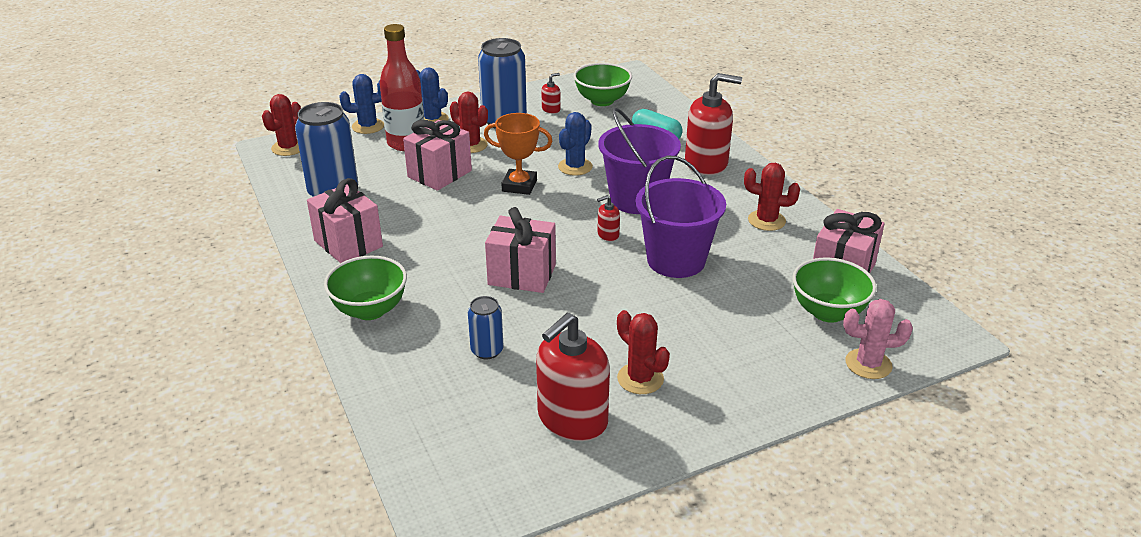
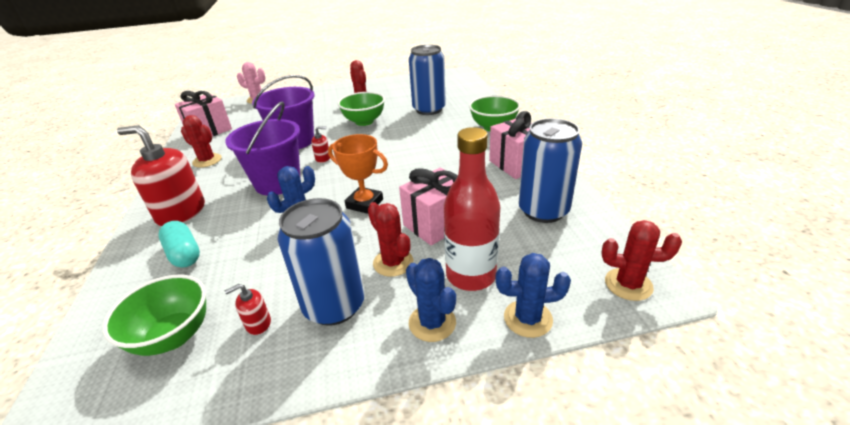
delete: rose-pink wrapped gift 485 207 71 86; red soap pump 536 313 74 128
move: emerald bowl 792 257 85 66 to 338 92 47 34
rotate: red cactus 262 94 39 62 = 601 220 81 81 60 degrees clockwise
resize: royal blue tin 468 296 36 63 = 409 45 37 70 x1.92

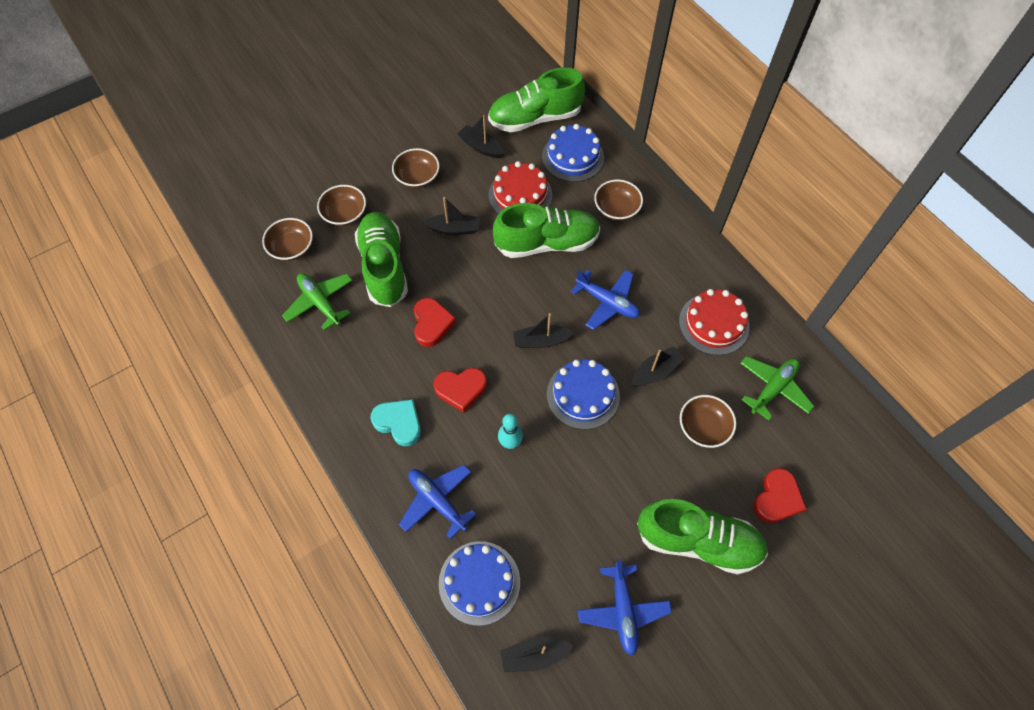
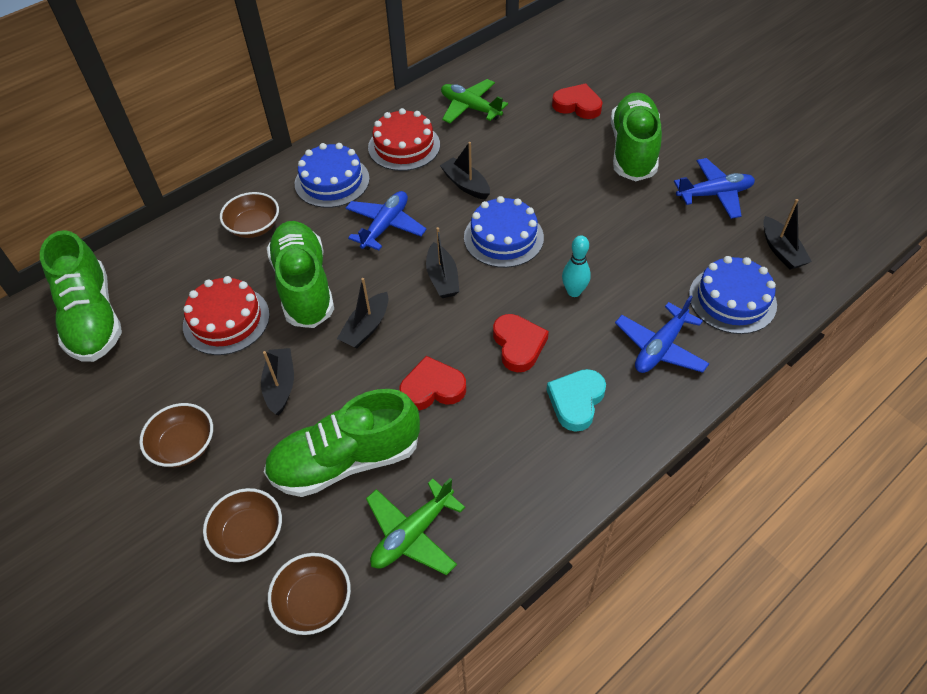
delete: russet bowl 680 395 56 53
move: royal blue gateau 542 124 62 58 to 295 143 75 65; jet-black sailboat 458 115 46 43 to 337 278 52 70

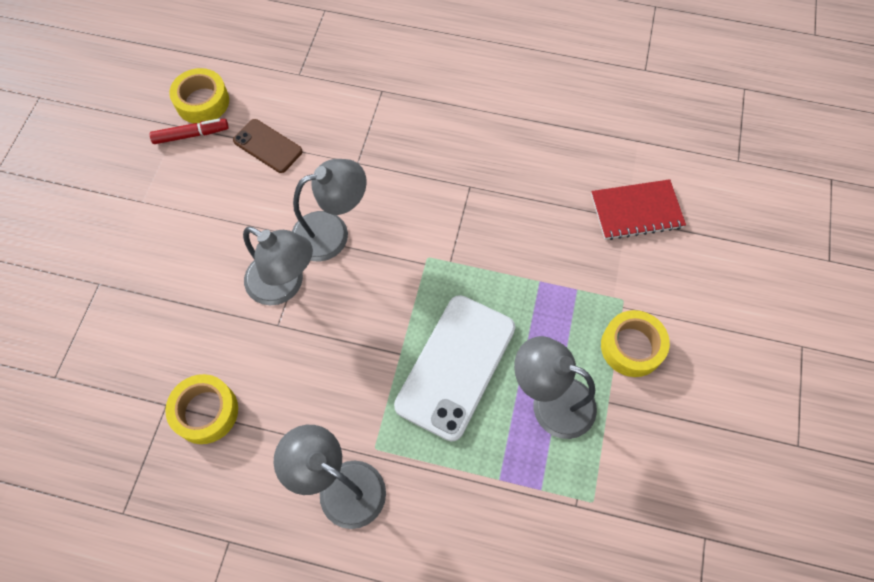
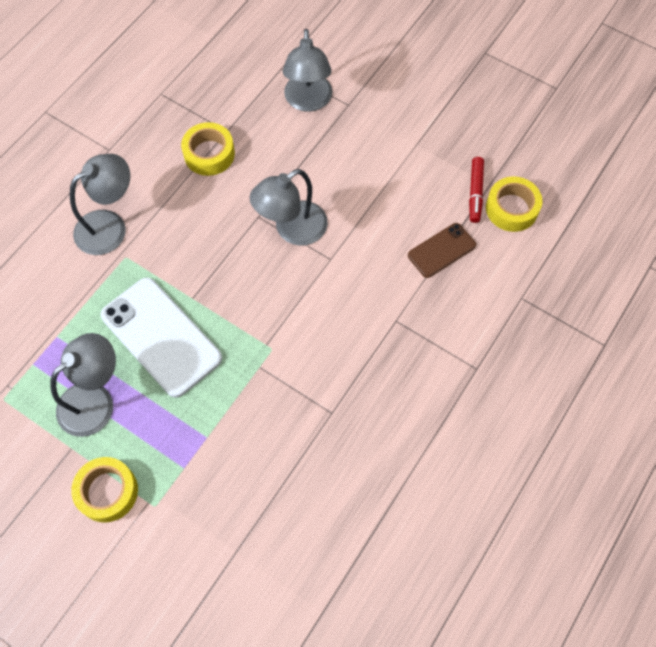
delete: red notepad 591 179 95 61
move: gray reading lamp 292 159 75 102 to 283 29 49 83

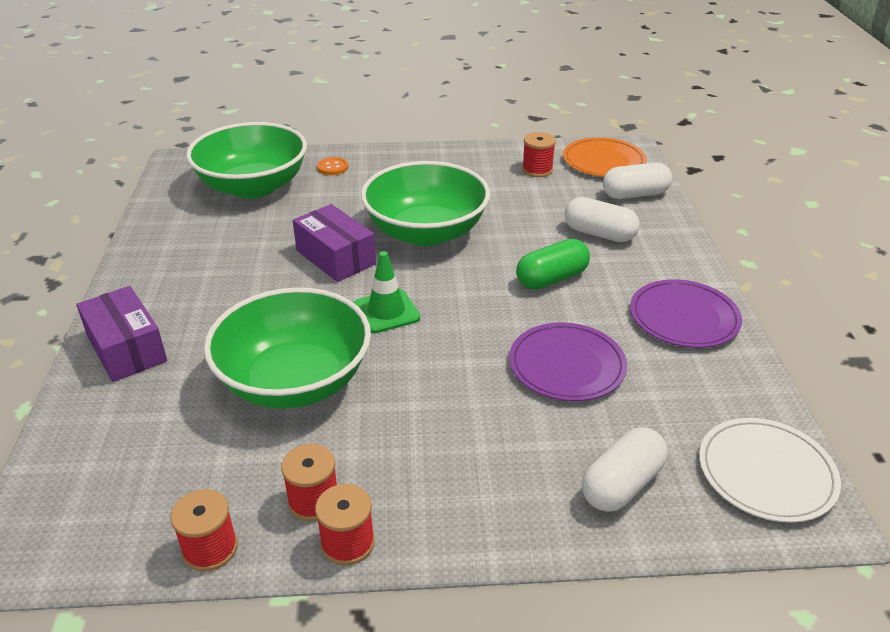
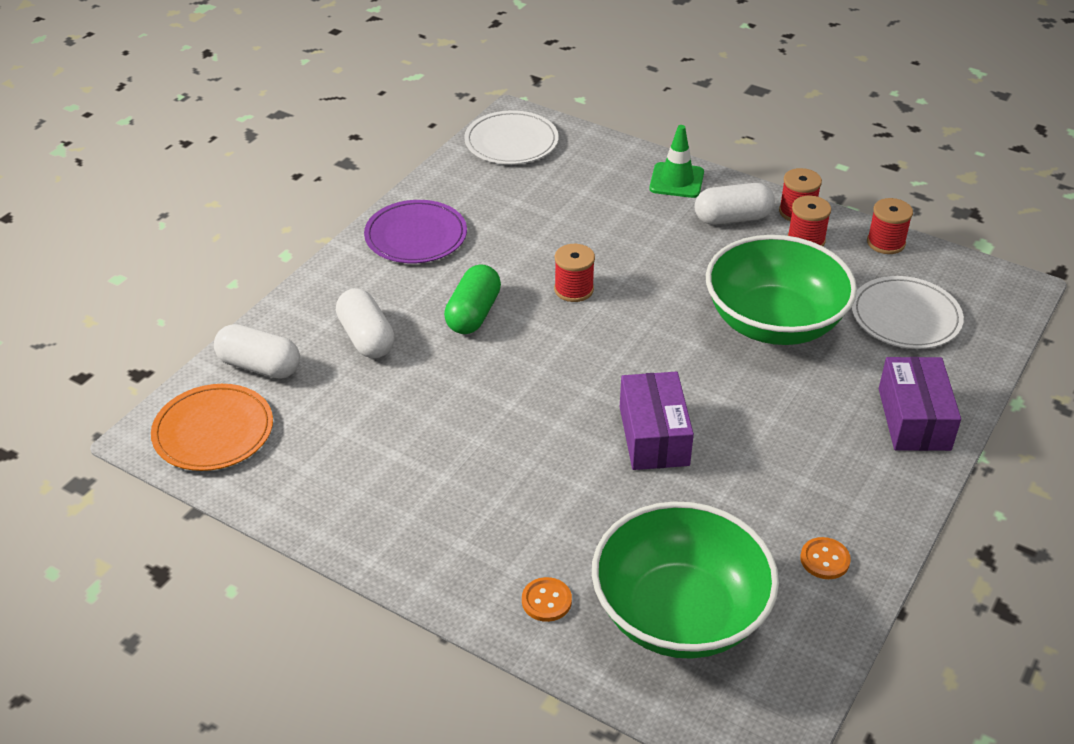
delete: emerald bowl 361 161 129 85; royal purple flat dish 509 322 118 79
insert: orange-coloured shirt button 800 537 51 42; white flat dish 851 276 113 73
move: red spool 522 132 34 45 to 554 244 41 58; emerald safety cone 354 251 66 82 to 649 125 55 73; white pill 582 427 86 85 to 695 183 80 42
rotate: emerald pill 516 239 74 51 = 444 264 57 70 75 degrees counterclockwise

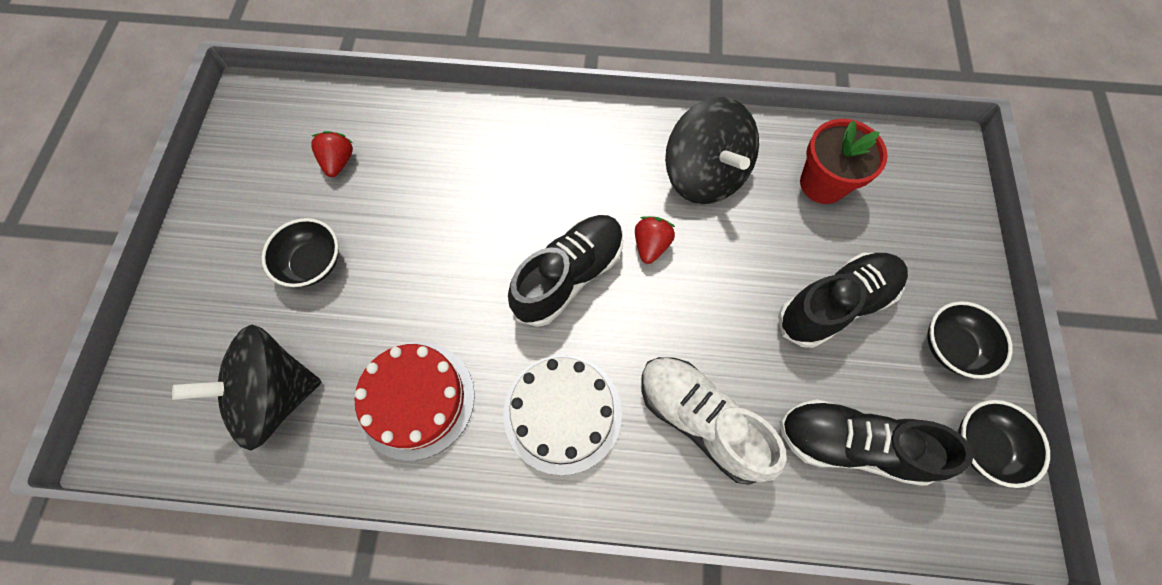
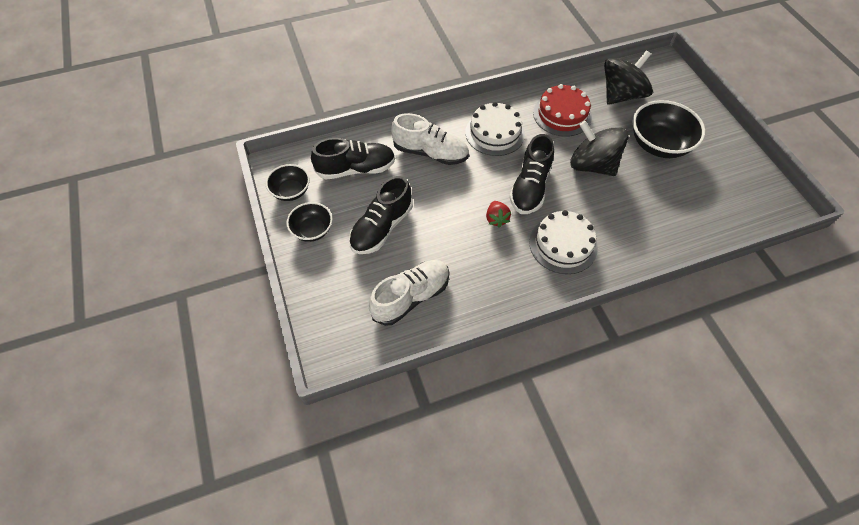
delete: red berry 311 131 42 46
insert: white gateau 529 210 69 64
move: jet-black spinning top 665 97 94 107 to 570 121 59 55
replace: red plant pot 800 119 88 85 to white shoe 369 260 81 66
resize: jet-black bowl 261 218 78 69 = 632 100 73 58 x1.69

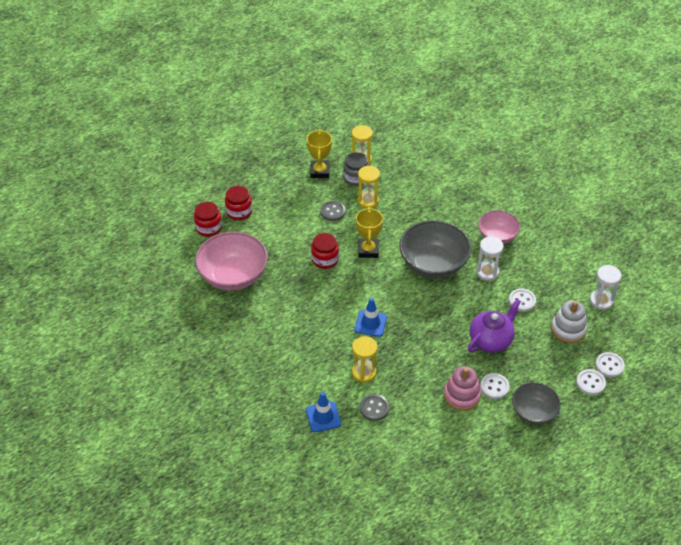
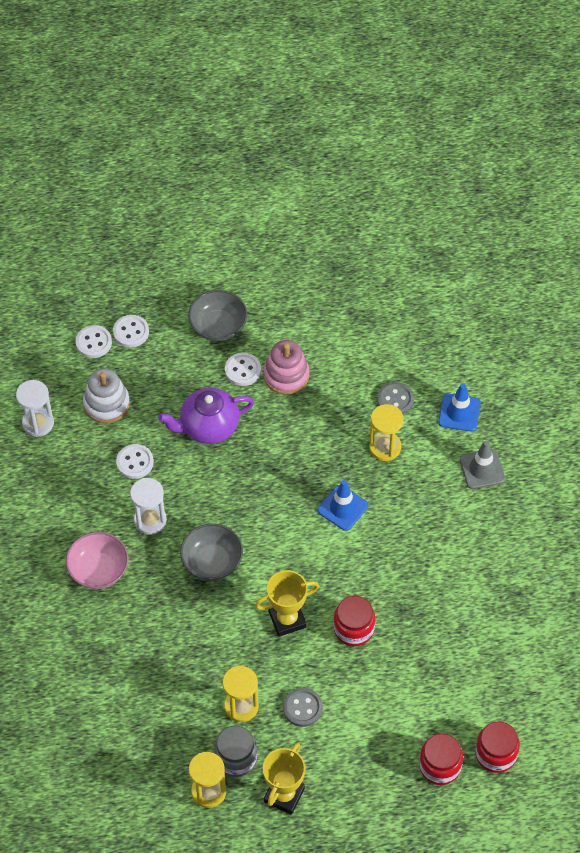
delete: rose-pink bowl 195 232 73 59
insert: gray safety cone 460 441 45 48
rotate: bright yellow prize cup 356 207 27 51 = 255 570 64 67 45 degrees clockwise
resize: gray bowl 399 220 72 59 = 180 524 63 57 x0.60

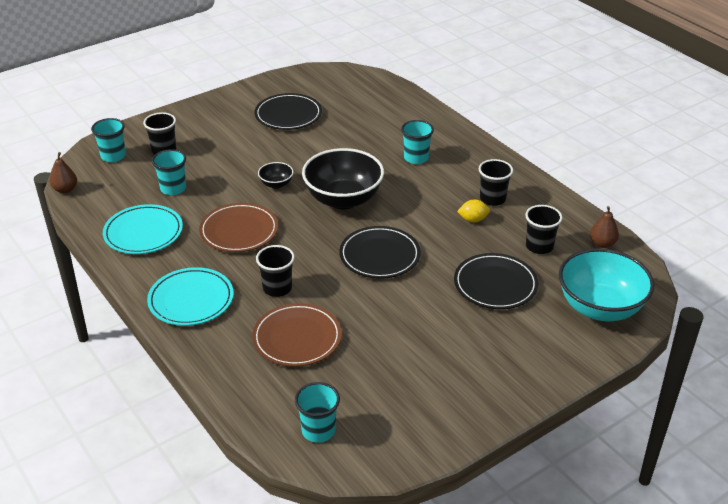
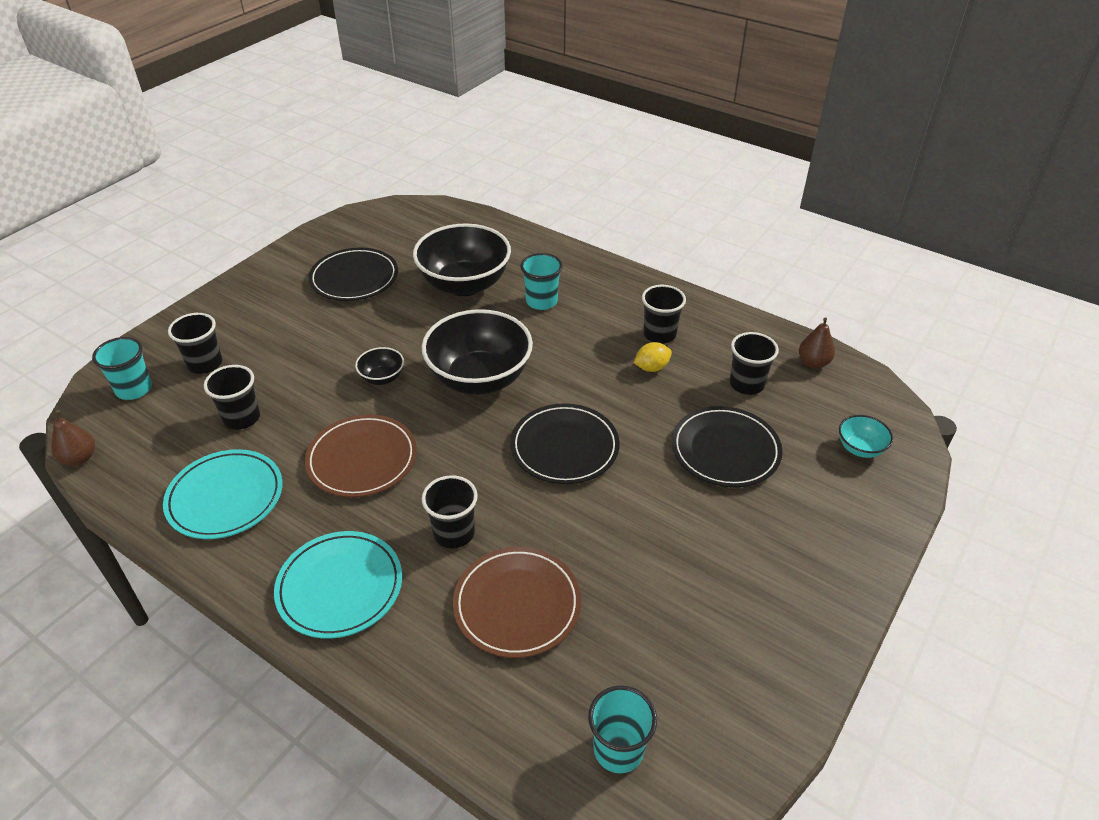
insert: jet-black bowl 413 223 98 73
recolor: teal cup 152 149 34 46 to jet-black cup 204 365 56 65
resize: teal bowl 559 248 95 73 = 839 415 54 43 x0.45

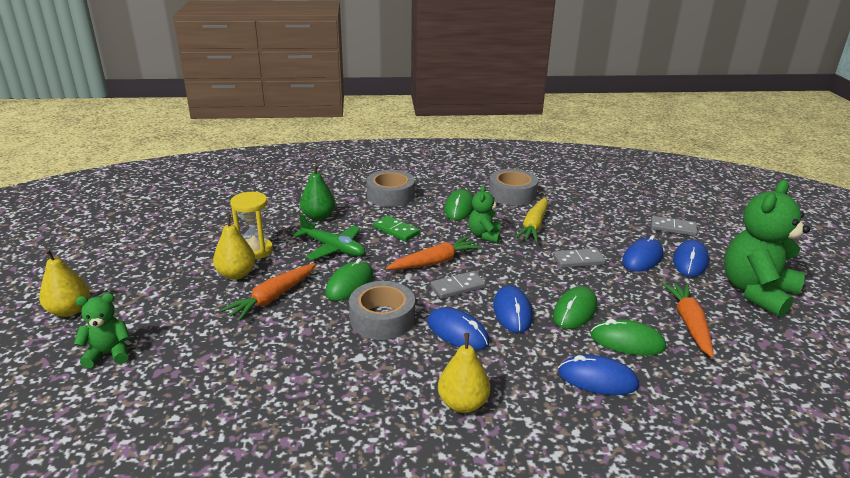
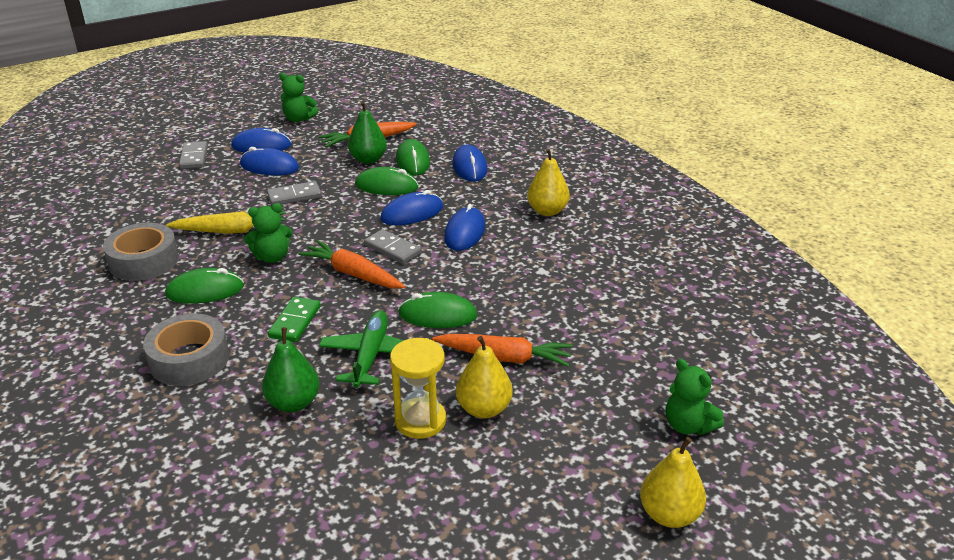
delete: gray roll of tape 349 281 66 59
insert: emerald toy pear 348 101 39 63
rotate: gray domino tile 553 248 53 20 = 267 181 55 24 75 degrees counterclockwise
resize: emerald stuffed bear 724 180 86 137 = 279 73 39 49 x0.51

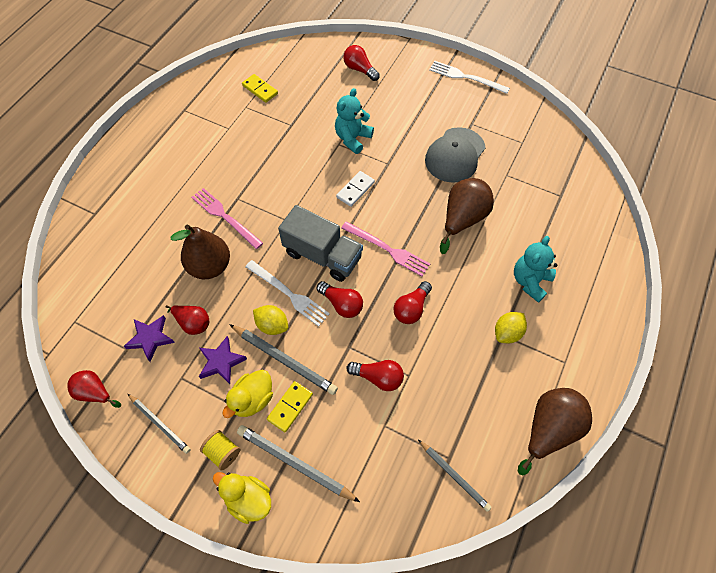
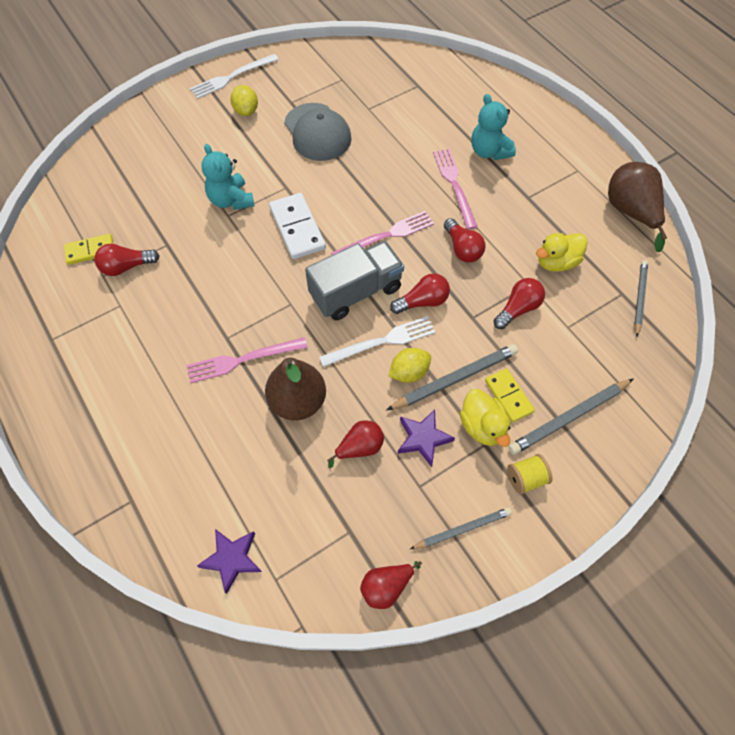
delete: russet toy pear 440 178 54 76
insert: rose-pink dinner fork 433 149 44 80
move: red light bulb 343 45 37 36 to 95 244 64 32; royal purple star 124 315 51 47 to 197 529 65 65; bright yellow citrus fruit 495 312 32 31 to 230 85 28 31; bright yellow toy duck 213 472 58 52 to 536 233 52 39
rotate: gray wooden pencil 418 440 74 72 = 634 260 14 77 60 degrees counterclockwise
resize: white domino tile 336 171 39 36 = 269 193 57 66 x1.56

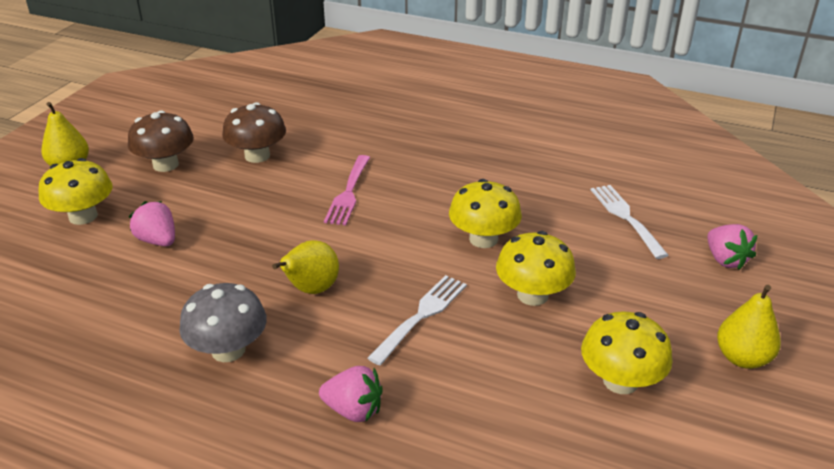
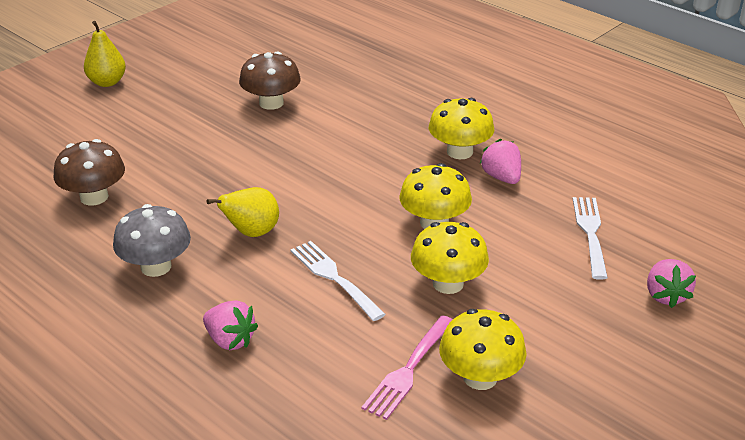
delete: bright yellow toy pear 717 285 64 84
move: russet fungus 128 110 66 62 to 53 139 72 66; rose-pink dinner fork 324 155 46 70 to 362 315 91 105; bright yellow fungus 38 158 74 67 to 429 98 65 61; rose-pink berry 129 201 46 45 to 479 139 42 45
rotate: white dinner fork 368 275 99 90 = 290 241 96 80 90 degrees counterclockwise

